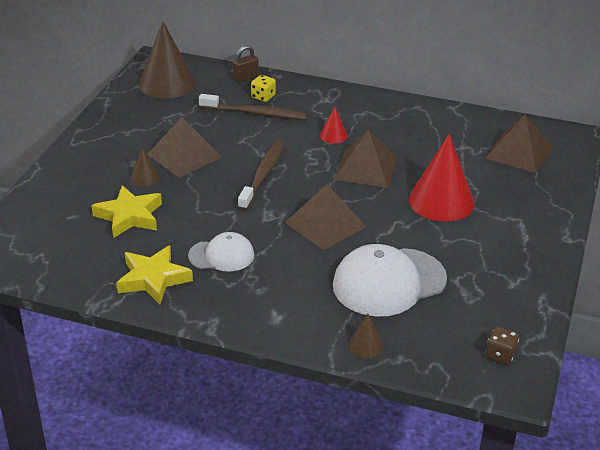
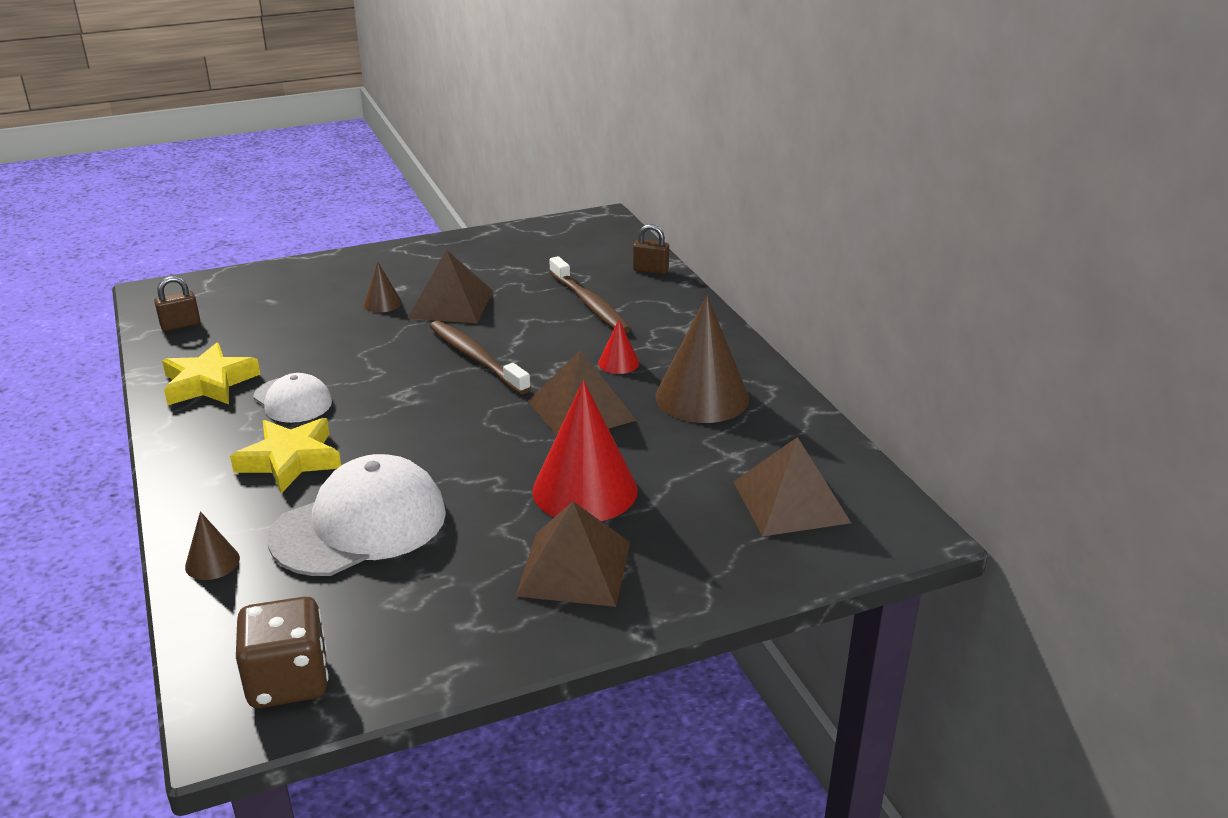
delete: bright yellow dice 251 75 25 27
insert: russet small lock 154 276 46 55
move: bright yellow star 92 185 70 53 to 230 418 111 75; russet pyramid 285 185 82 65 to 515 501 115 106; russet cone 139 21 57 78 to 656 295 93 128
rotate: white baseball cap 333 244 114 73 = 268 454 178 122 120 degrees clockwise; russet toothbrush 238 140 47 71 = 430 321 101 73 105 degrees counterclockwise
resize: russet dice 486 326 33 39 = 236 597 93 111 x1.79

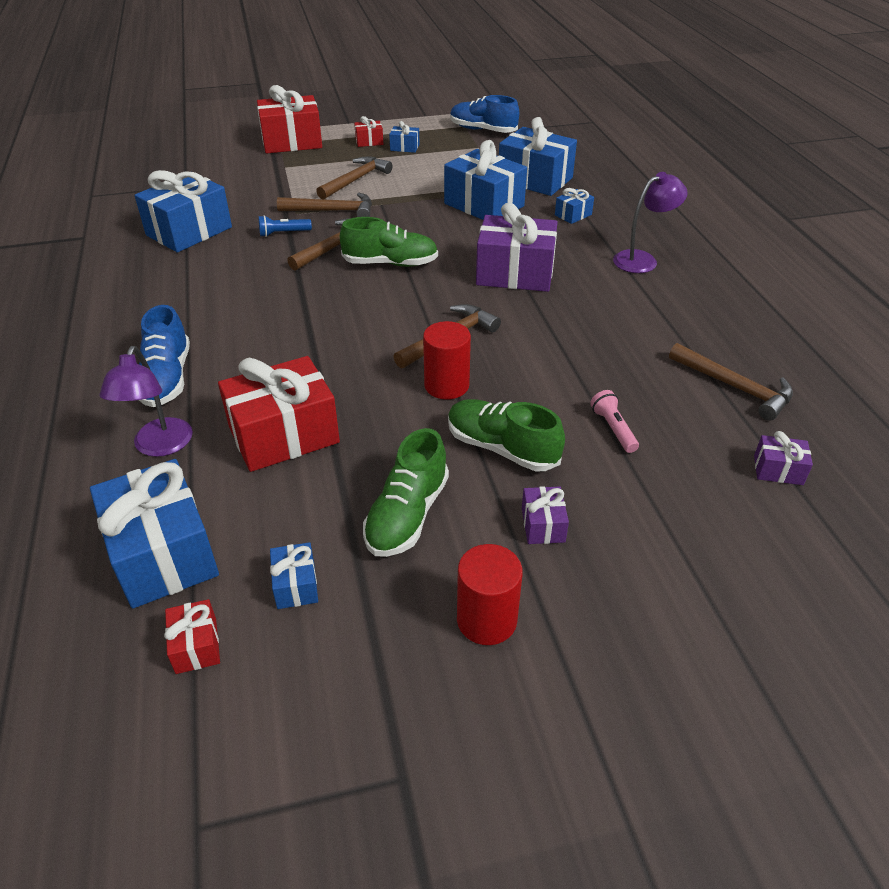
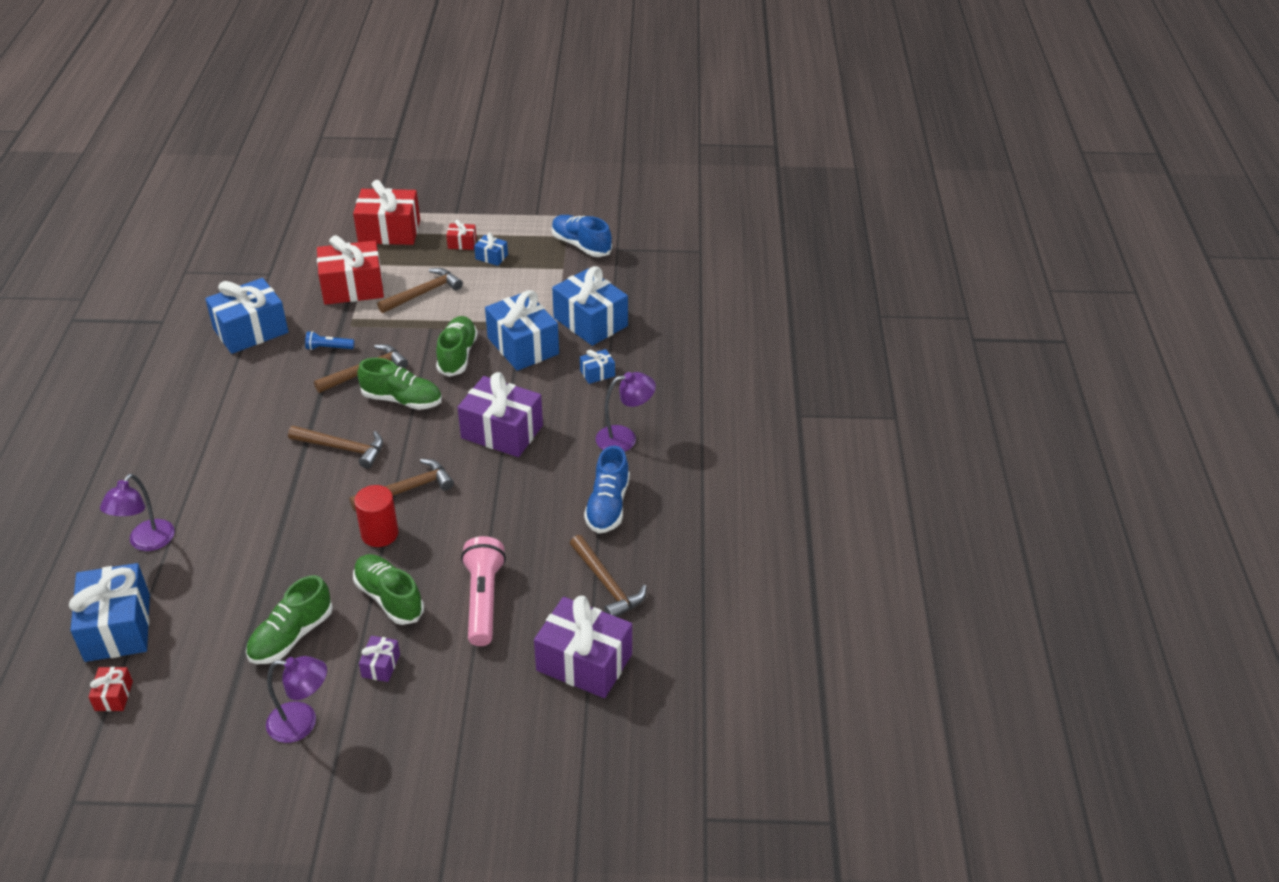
delete: royal blue wrapped gift 270 542 48 67
insert: emerald shoe 436 316 42 61
move: russet hammer 277 193 95 24 to 288 426 95 43; red wrapped gift 218 356 122 116 to 317 235 67 70; royal blue shoe 139 305 51 102 to 584 446 46 87
replace: red solid cylinder 457 544 66 101 to royal purple reading lamp 266 656 61 87
resize: rose-pink pocket torch 590 390 49 63 = 461 536 45 110 x1.96; royal purple wrapped gift 754 431 59 54 = 534 595 98 103 x2.18

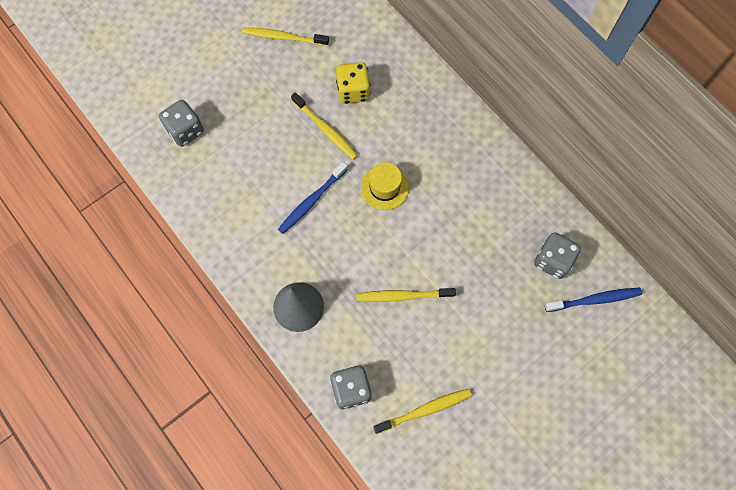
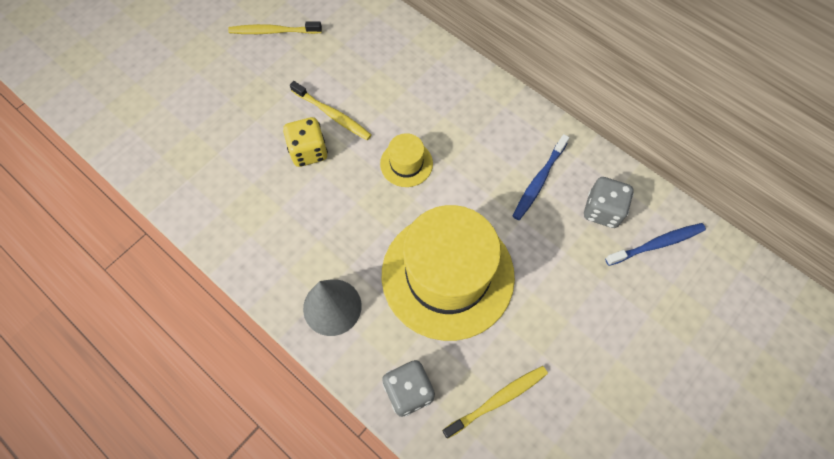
delete: gray dice 159 100 45 47
move: bright yellow dice 336 62 34 42 to 283 117 45 50; royal blue toothbrush 278 162 70 72 to 513 134 56 86
replace: bright yellow toothbrush 356 288 100 14 to bright yellow hat 382 205 133 136

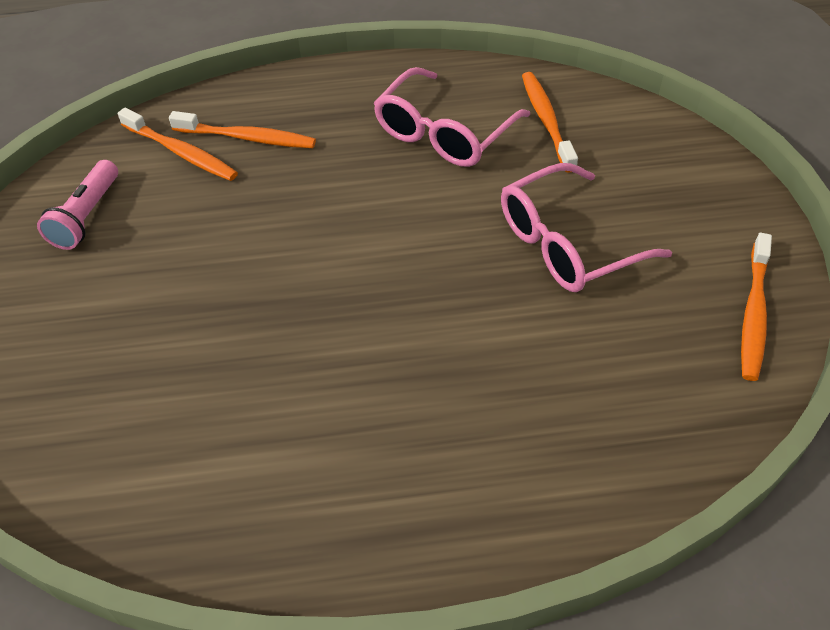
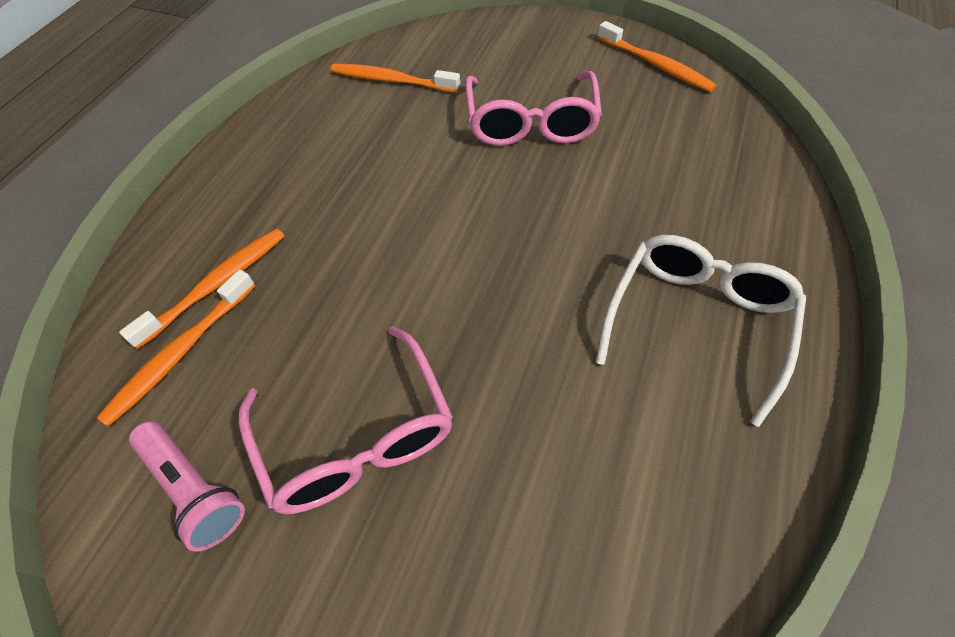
insert: white eyeglasses 595 235 211 192
move: rose-pink eyeglasses 374 67 156 100 to 239 326 214 188
rotate: orange-coloured toothbrush 118 108 120 73 = 97 269 158 158 150 degrees clockwise

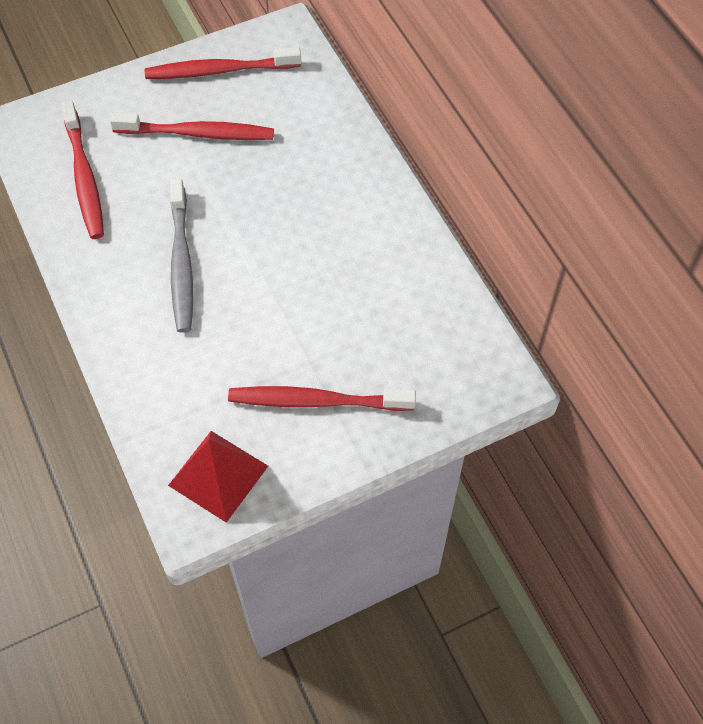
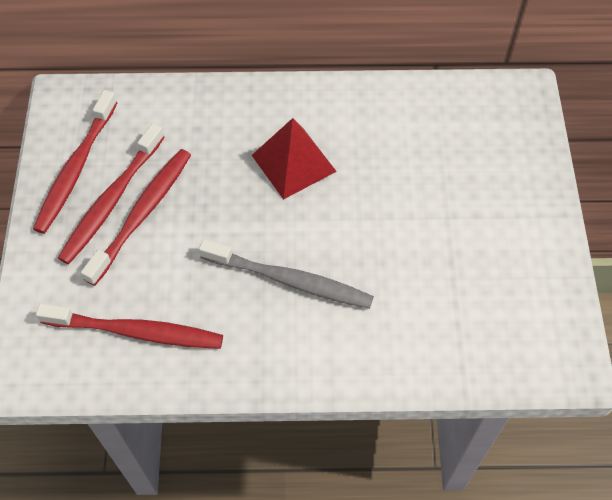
move: red toothbrush 228 386 188 25 to 58 123 106 141; red pyramid 168 431 100 92 to 252 118 85 82

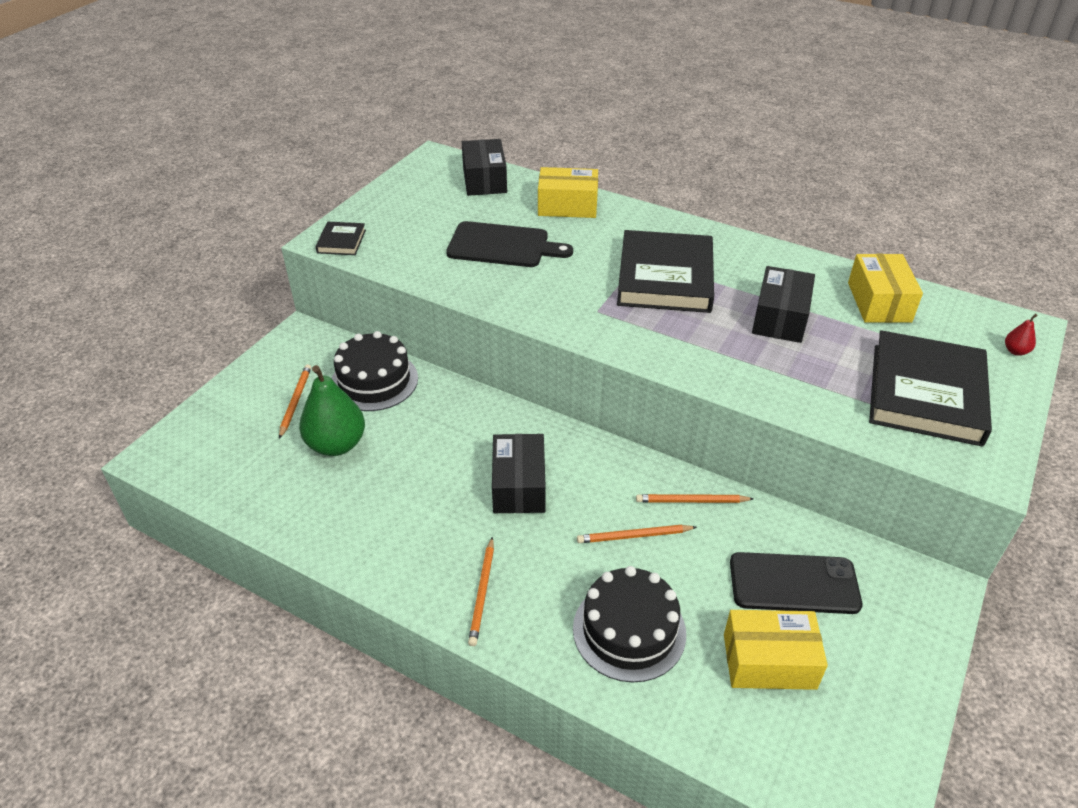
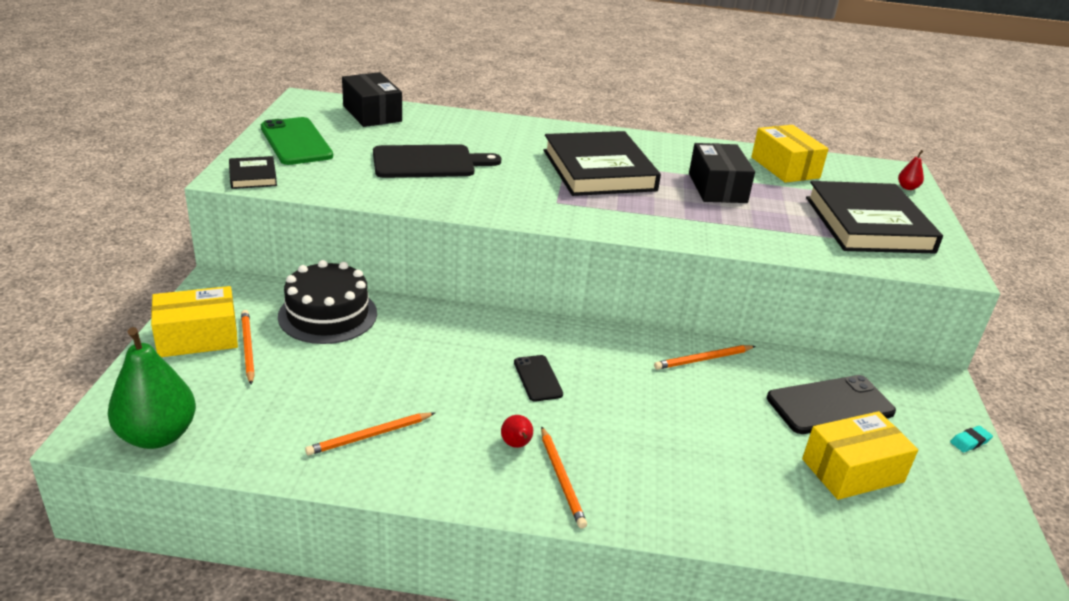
delete: jet-black gateau 573 566 113 116
insert: emerald smartphone 261 117 72 48; red toy pear 501 415 32 33; teal gum eraser 950 426 43 26
move: emerald toy pear 299 365 66 91 to 108 327 88 122; bright yellow package 538 167 60 51 to 151 286 87 71; orange-coloured wooden pencil 577 525 120 18 to 305 412 130 43
replace: jet-black package 492 434 54 79 to jet-black smartphone 514 355 49 46

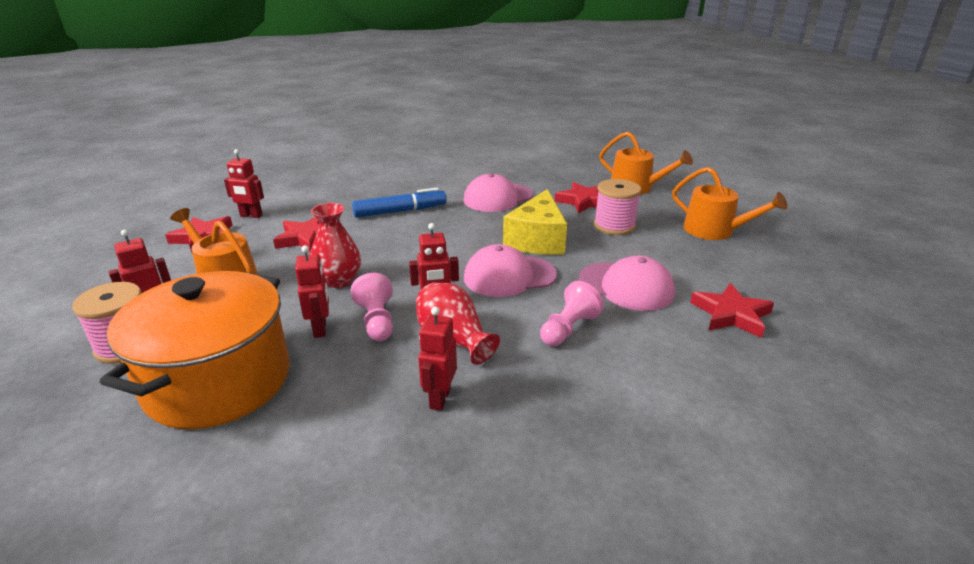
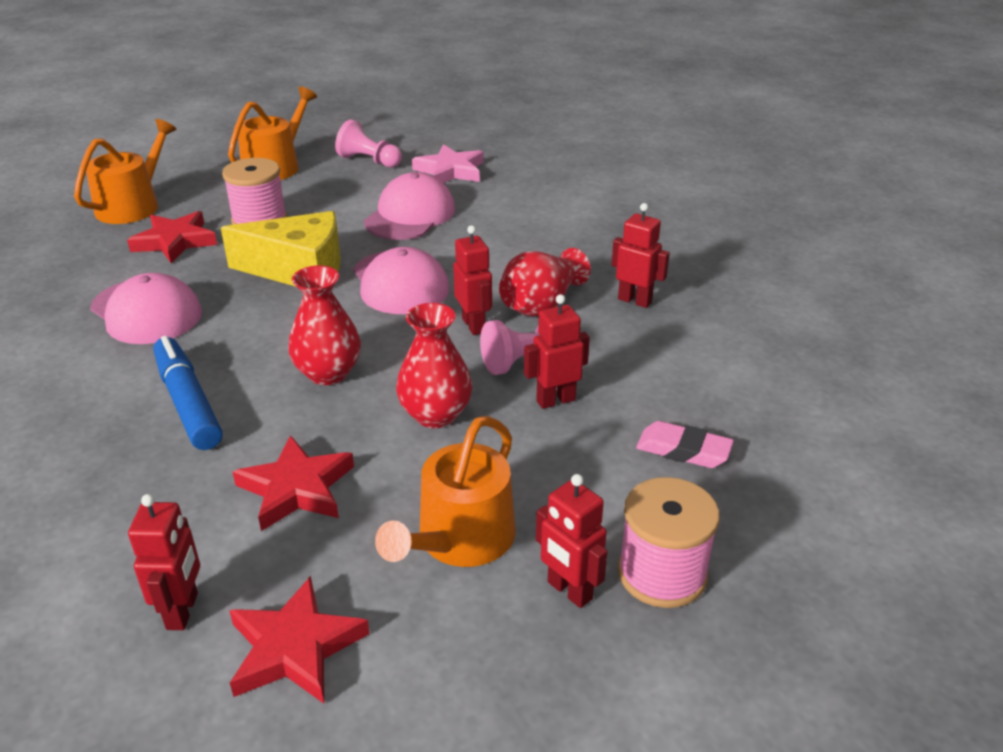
insert: red flower vase 288 265 73 120
move: rose-pink pawn 540 281 64 65 to 335 119 67 49
replace: orange-coloured pot 100 271 190 158 to rose-pink gum eraser 636 421 98 47
recolor: red star 690 283 84 55 to rose-pink star 412 144 72 39
rotate: red robot figure 418 307 39 104 = 612 203 58 105 150 degrees counterclockwise

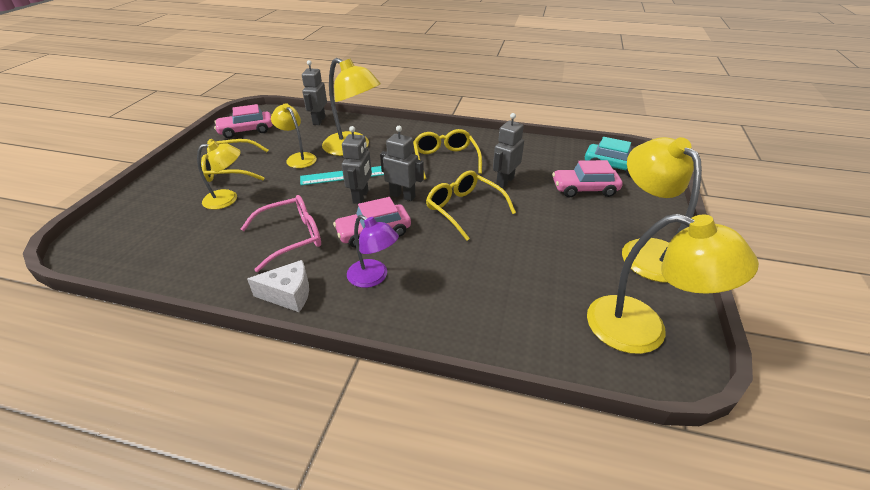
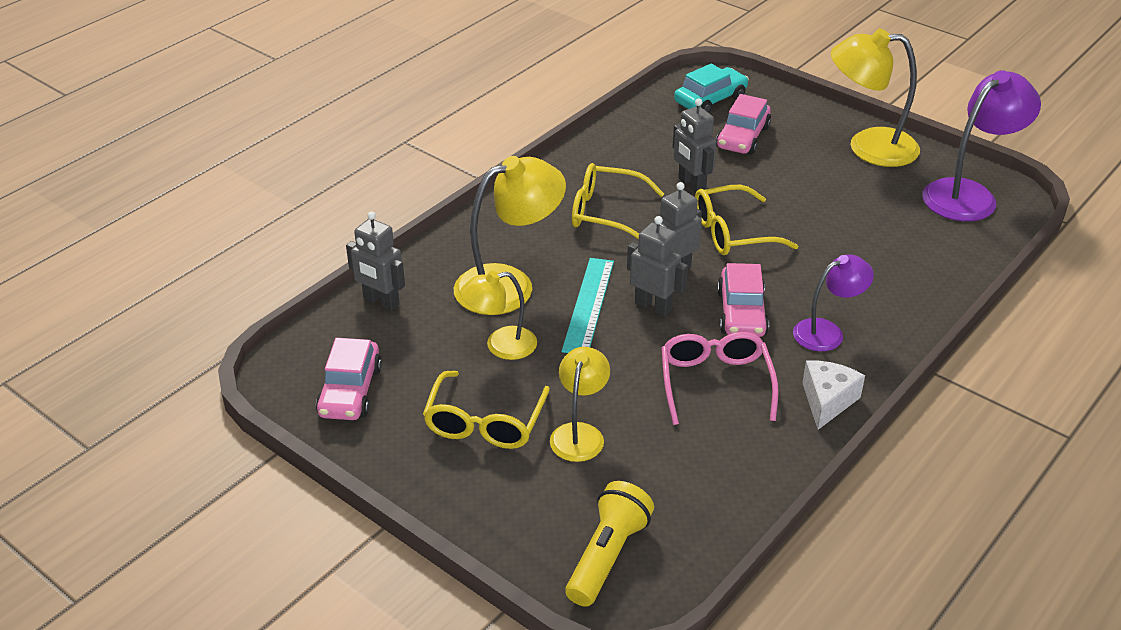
insert: bright yellow pocket torch 566 481 88 126
recolor: bright yellow reading lamp 587 214 172 140 to royal purple reading lamp 922 70 119 151

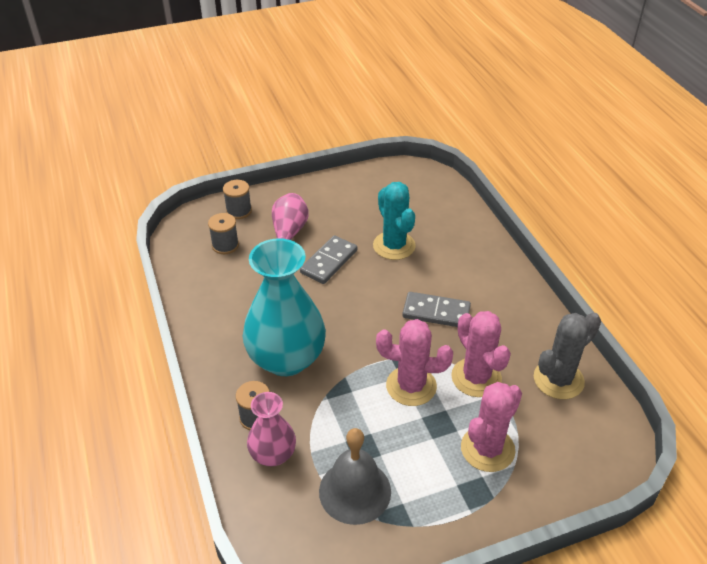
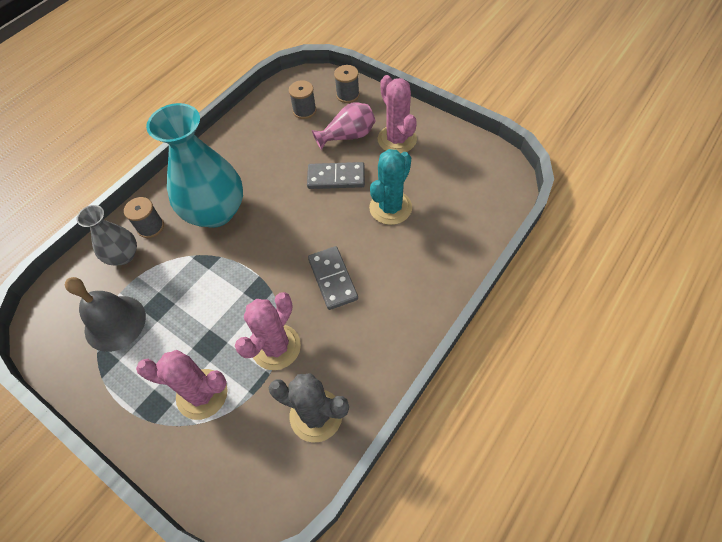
move: rose-pink cactus 376 319 77 87 to 378 75 39 78
recolor: rose-pink flower vase 247 392 49 74 to gray flower vase 77 205 60 61

